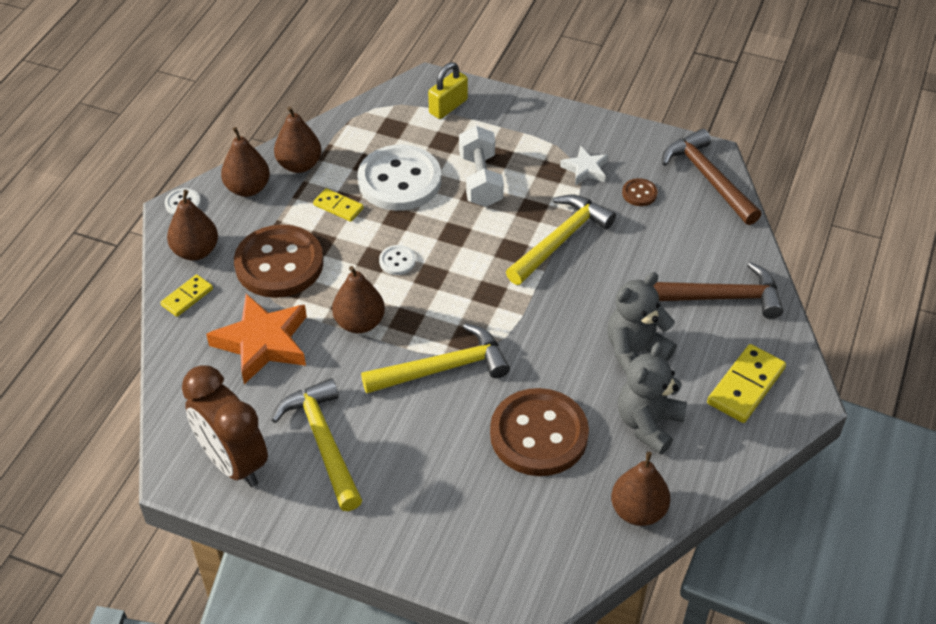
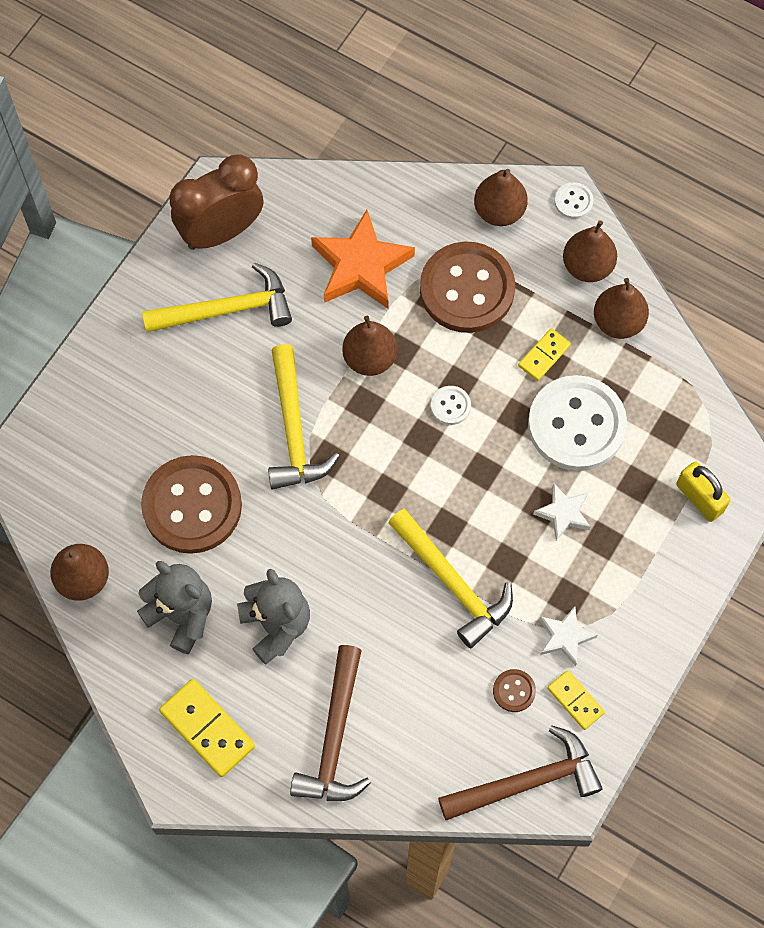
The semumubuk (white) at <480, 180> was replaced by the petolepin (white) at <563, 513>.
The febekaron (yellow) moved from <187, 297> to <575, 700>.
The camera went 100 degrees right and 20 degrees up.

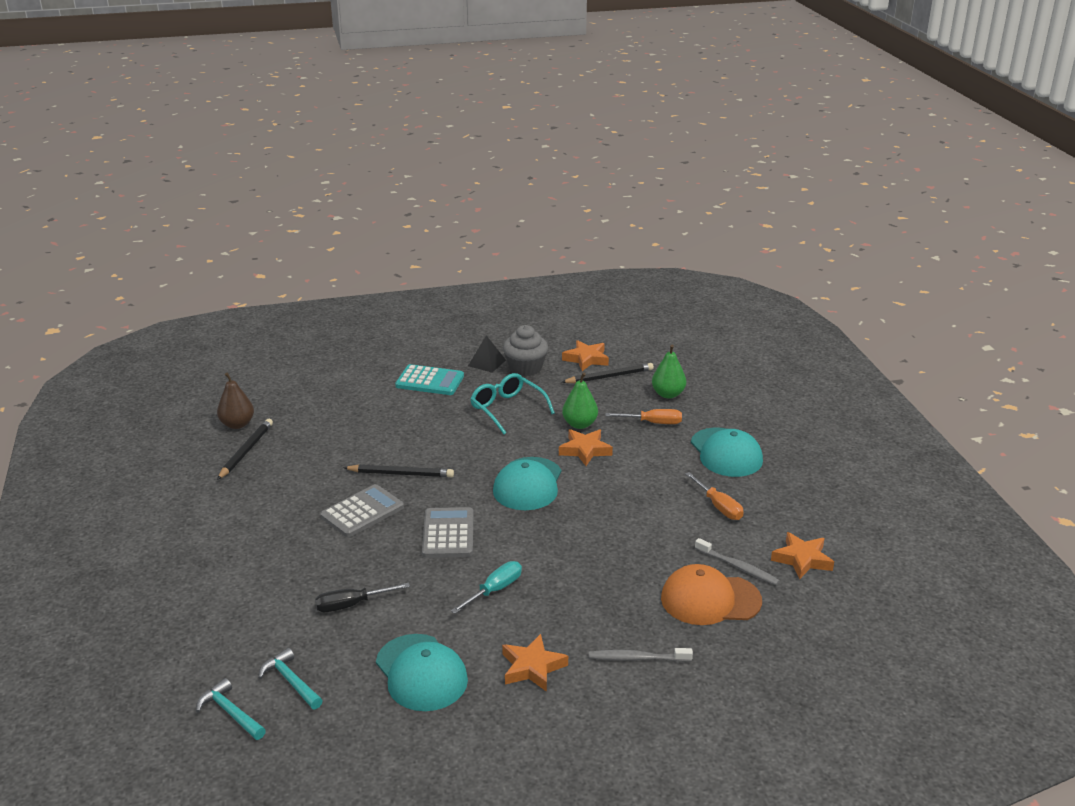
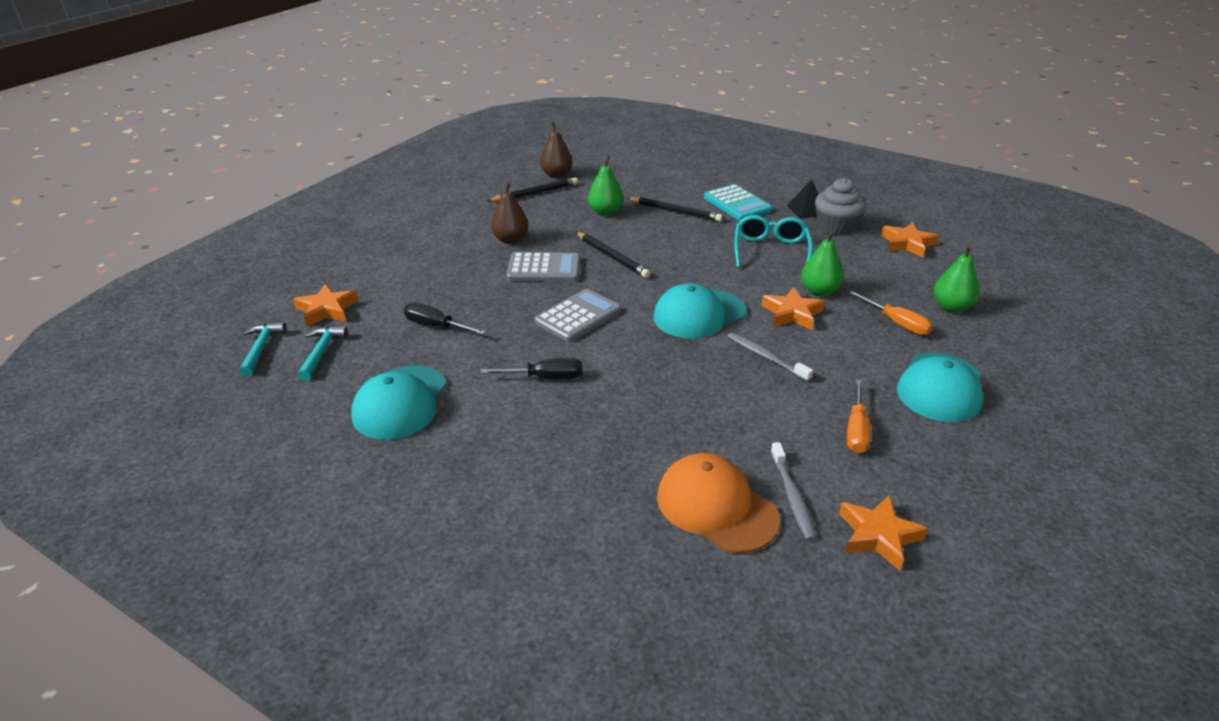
The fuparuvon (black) moved from <609, 376> to <675, 211>.
The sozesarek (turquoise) at <494, 590> became the sozesarek (black) at <545, 377>.
The petolepin (orange) moved from <532, 667> to <327, 310>.
The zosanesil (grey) moved from <637, 658> to <766, 357>.
The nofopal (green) at <605, 212> appeared.
The nofopal (brown) at <510, 240> appeared.
The camera went 45 degrees right and 5 degrees up.

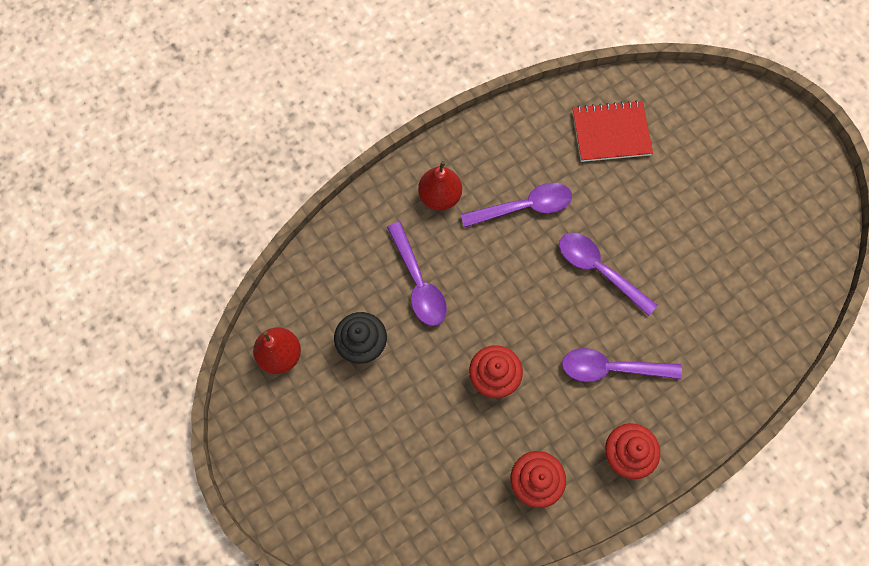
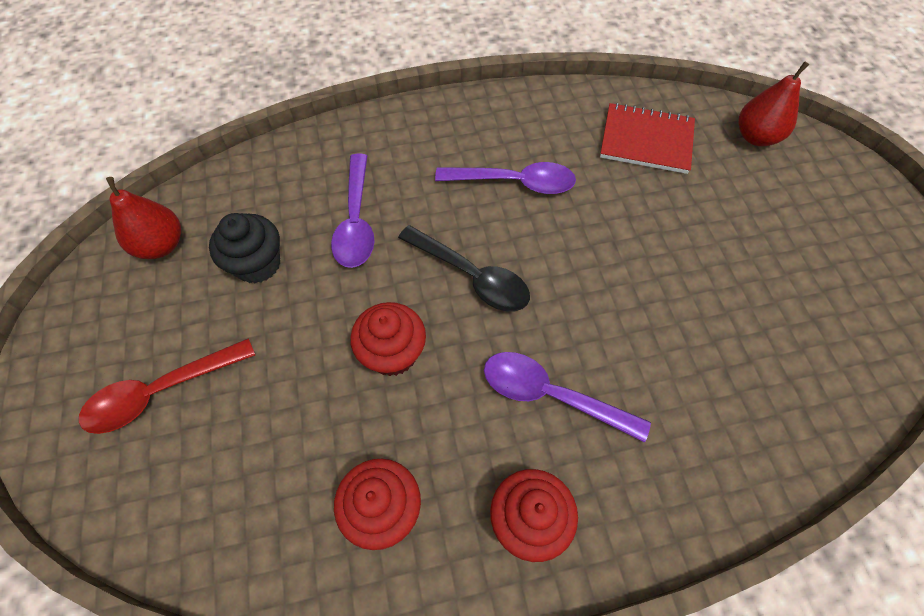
The nofopal (red) moved from <440, 196> to <756, 137>.
The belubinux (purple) at <598, 270> disappeared.
The belubinux (black) at <472, 276> appeared.
The belubinux (red) at <160, 392> appeared.
The camera went 20 degrees right and 10 degrees down.

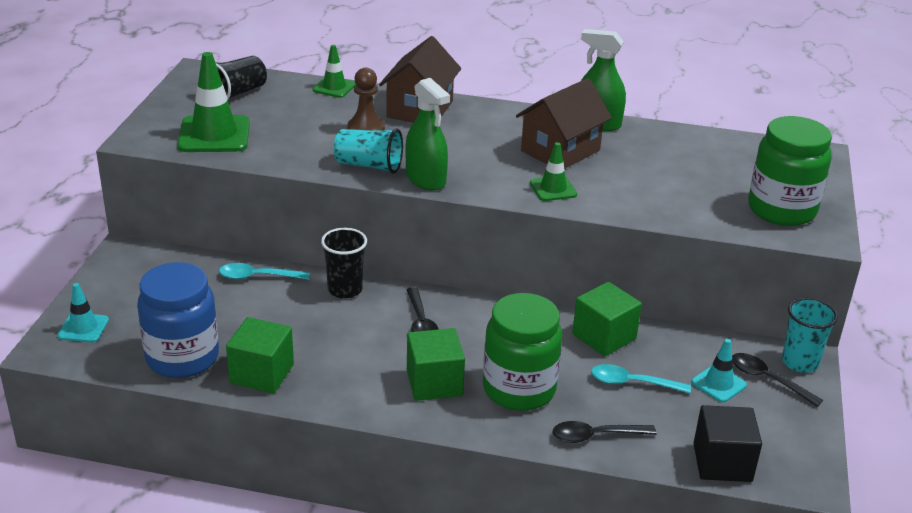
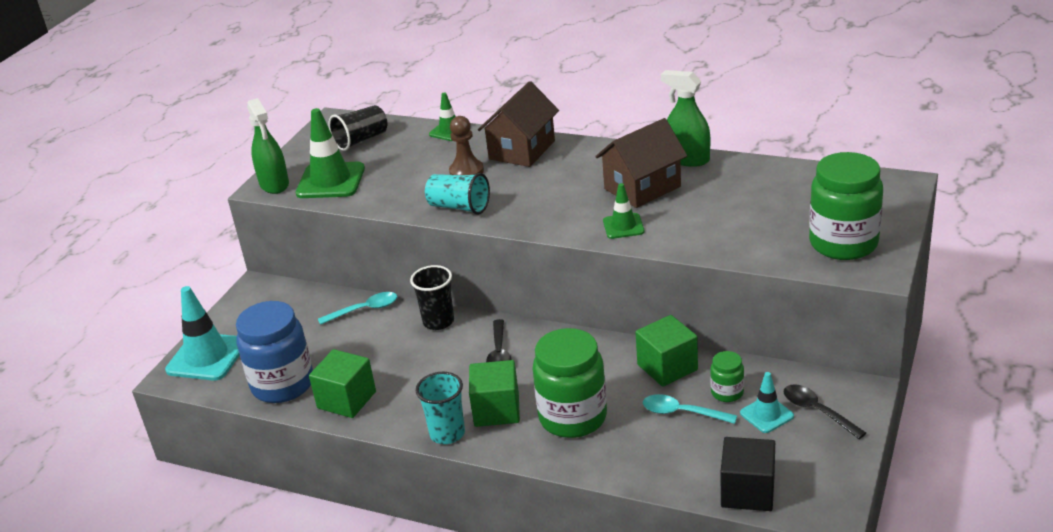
The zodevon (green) moved from <426, 179> to <274, 184>.
The belubinux (turquoise) at <258, 277> turned 150 degrees clockwise.
The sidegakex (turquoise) at <83, 328> changed to 1.80 times the size.
The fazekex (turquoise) moved from <799, 362> to <447, 433>.
The belubinux (black) at <595, 436> disappeared.
The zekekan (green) at <727, 393> appeared.
The camera went 15 degrees right and 0 degrees up.

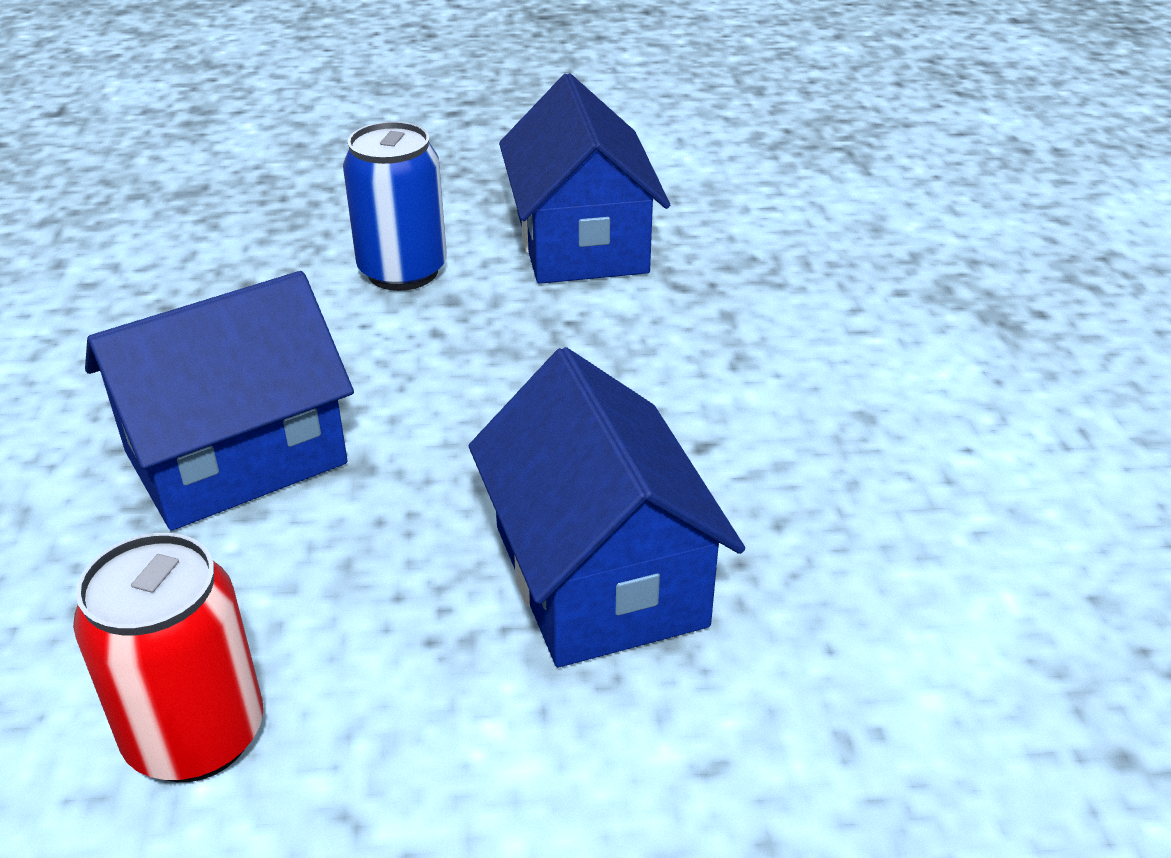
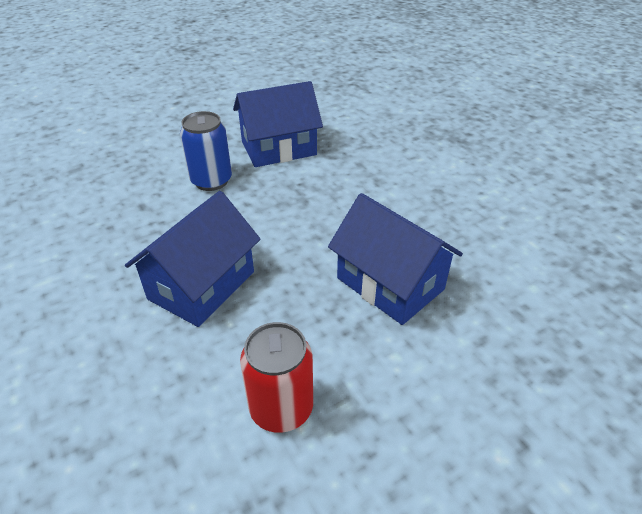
The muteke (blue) at <580, 242> turned 75 degrees counterclockwise.
The camera went 25 degrees left and 5 degrees up.

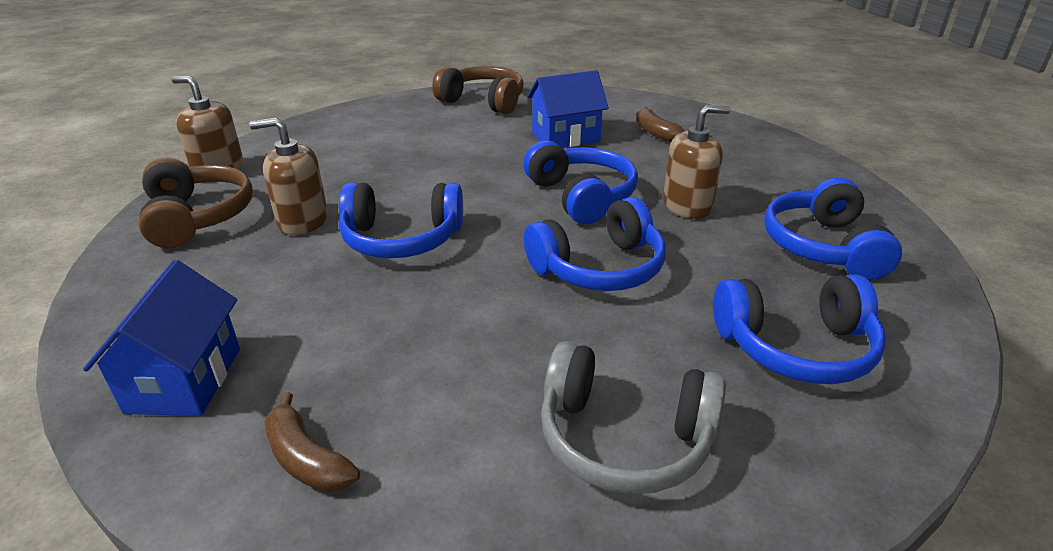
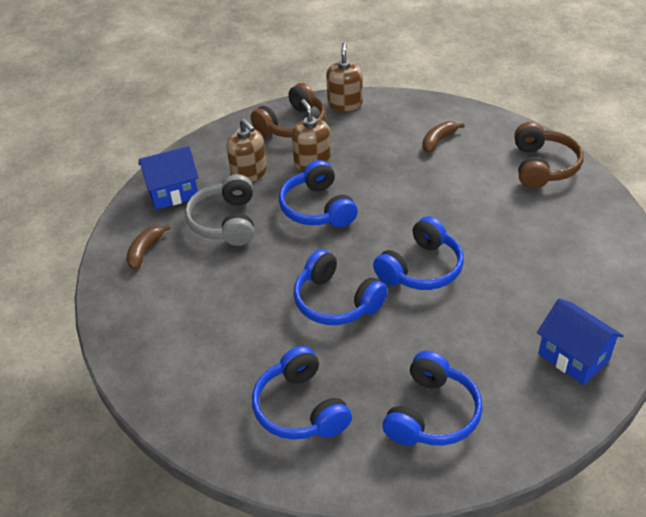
The muteke (blue) moved from <565, 137> to <573, 357>.
The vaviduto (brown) moved from <687, 205> to <249, 173>.
The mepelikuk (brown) moved from <655, 133> to <438, 141>.
The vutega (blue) at <823, 247> turned 135 degrees clockwise.
The vutega (grey) moved from <624, 438> to <225, 222>.
The camera went 70 degrees right and 10 degrees up.

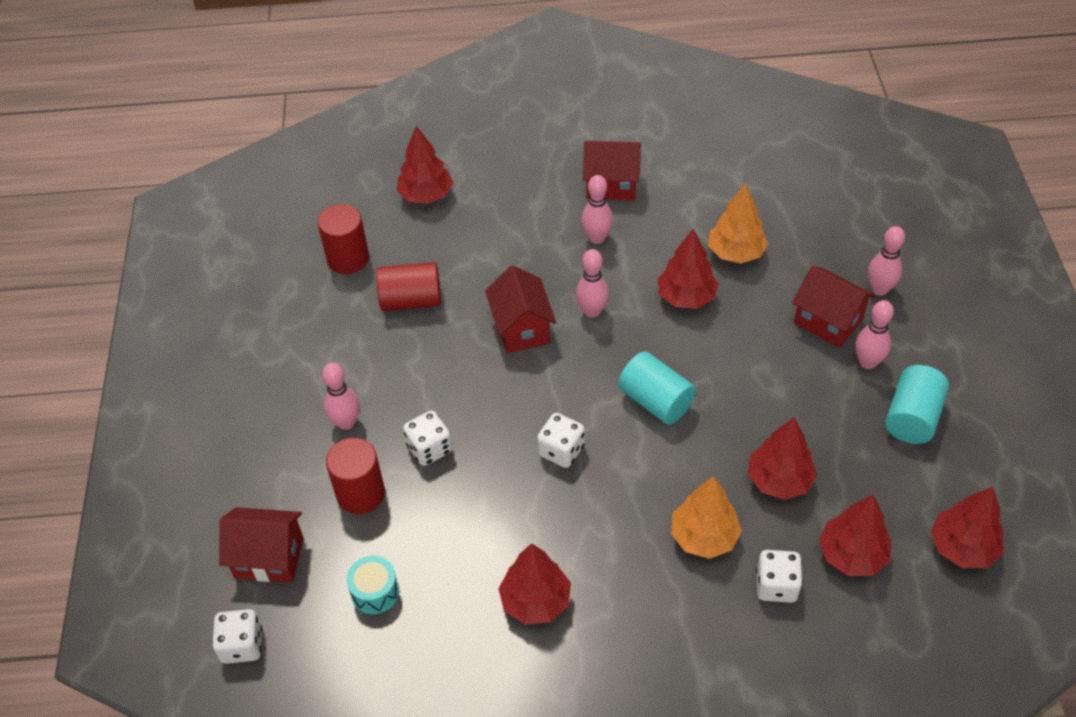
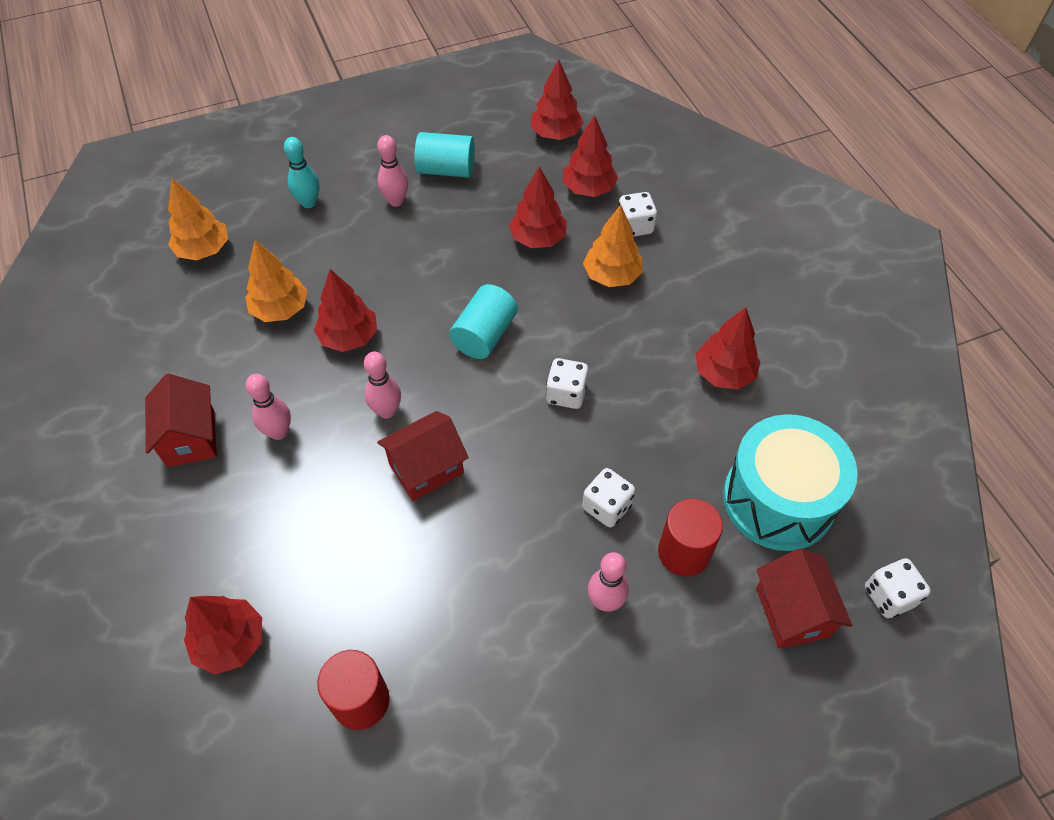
The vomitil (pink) at <879, 289> became the vomitil (turquoise) at <309, 203>.
The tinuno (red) at <411, 300> disappeared.
The muteke (red) at <828, 321> disappeared.
The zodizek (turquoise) at <375, 592> changed to 2.34 times the size.
The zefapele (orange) at <203, 250> appeared.
The camera went 110 degrees left and 5 degrees up.

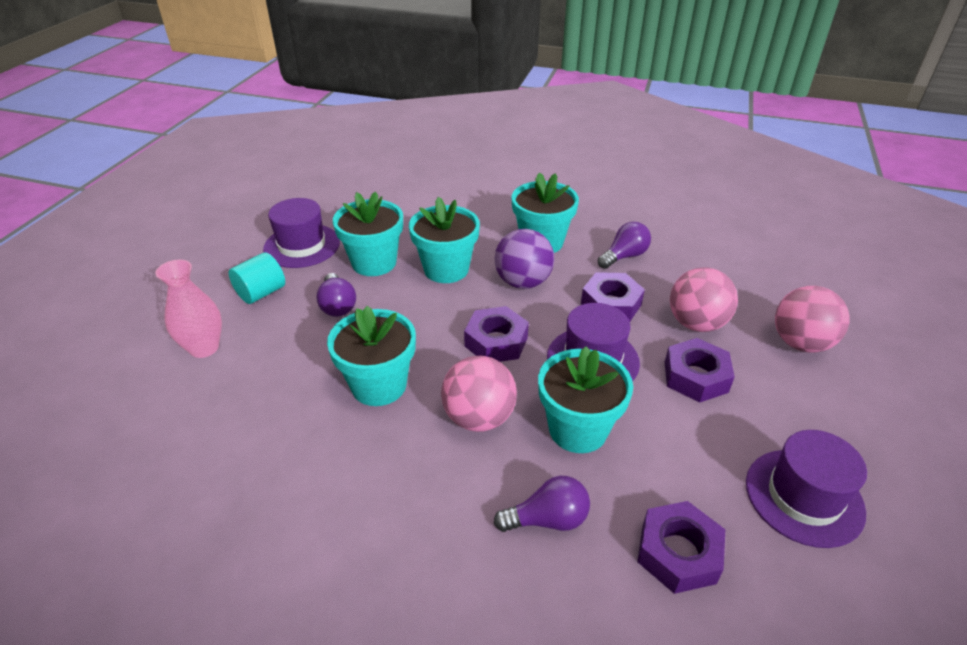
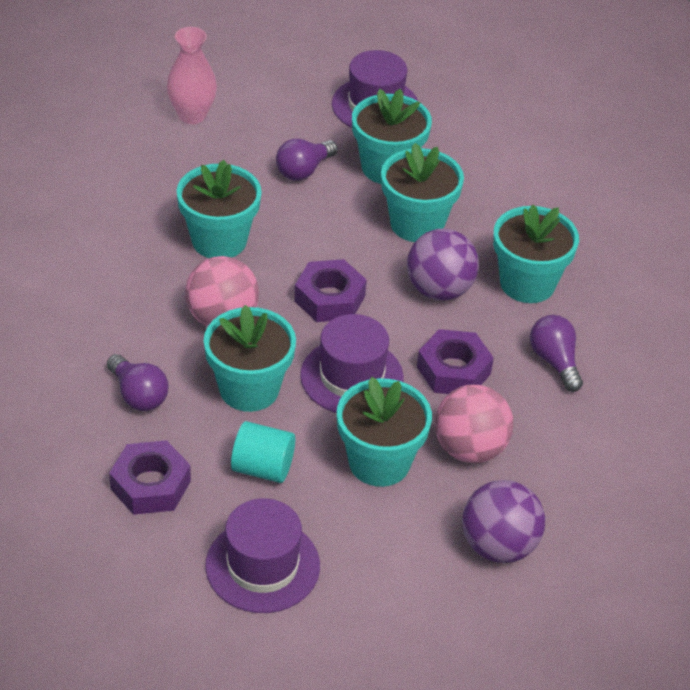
The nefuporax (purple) at <624, 256> turned 135 degrees counterclockwise.
The tinuno (turquoise) moved from <261, 293> to <263, 468>.
The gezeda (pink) at <800, 343> became the gezeda (purple) at <498, 546>.
The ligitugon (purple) at <696, 377> was replaced by the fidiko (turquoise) at <379, 462>.
The camera went 60 degrees right and 5 degrees up.

